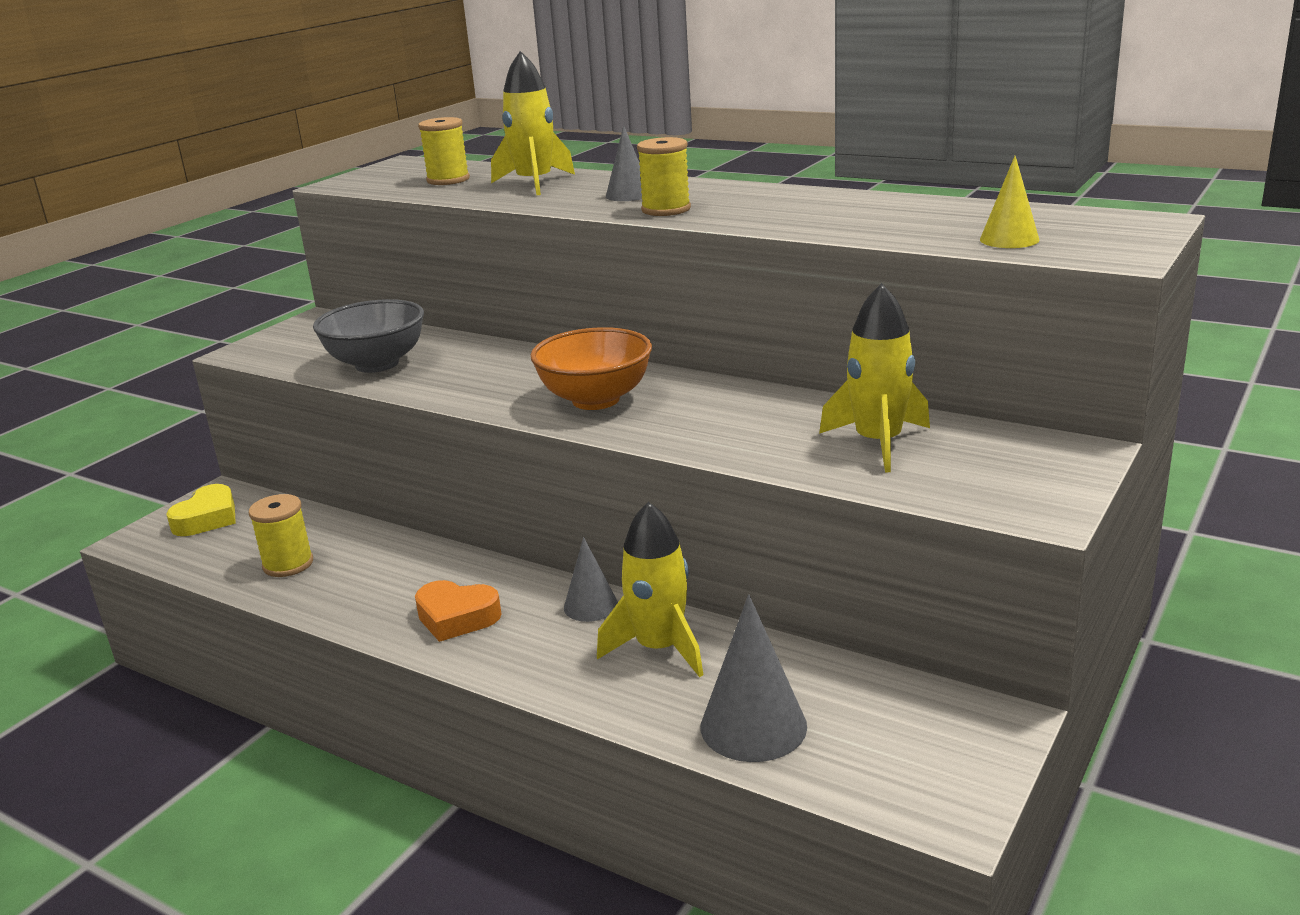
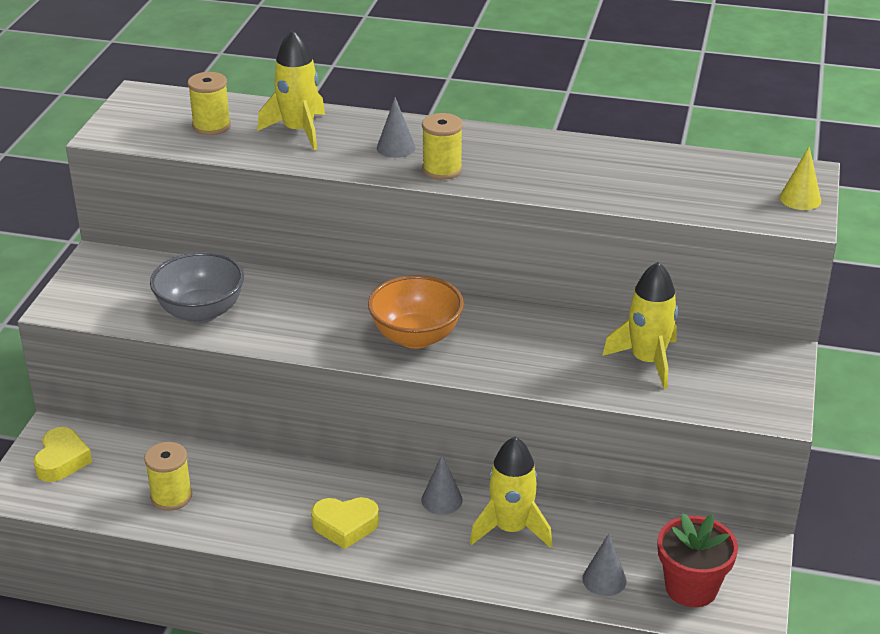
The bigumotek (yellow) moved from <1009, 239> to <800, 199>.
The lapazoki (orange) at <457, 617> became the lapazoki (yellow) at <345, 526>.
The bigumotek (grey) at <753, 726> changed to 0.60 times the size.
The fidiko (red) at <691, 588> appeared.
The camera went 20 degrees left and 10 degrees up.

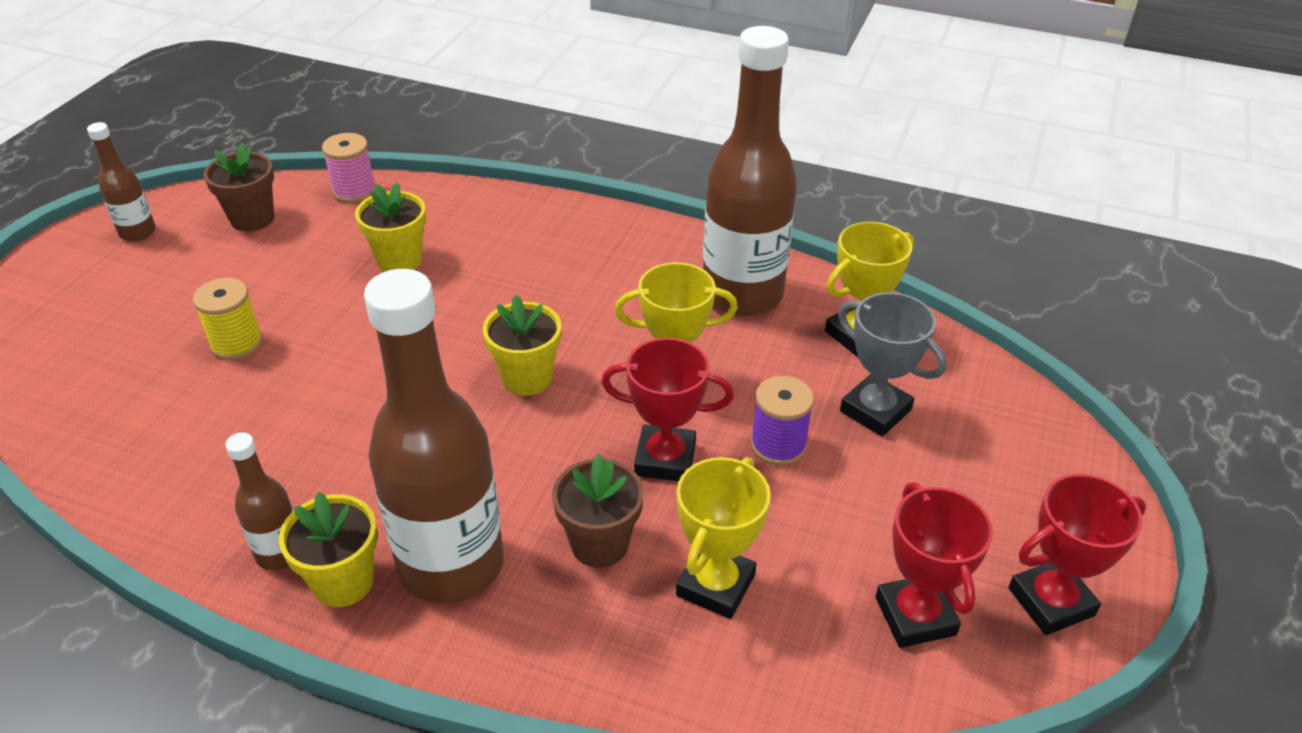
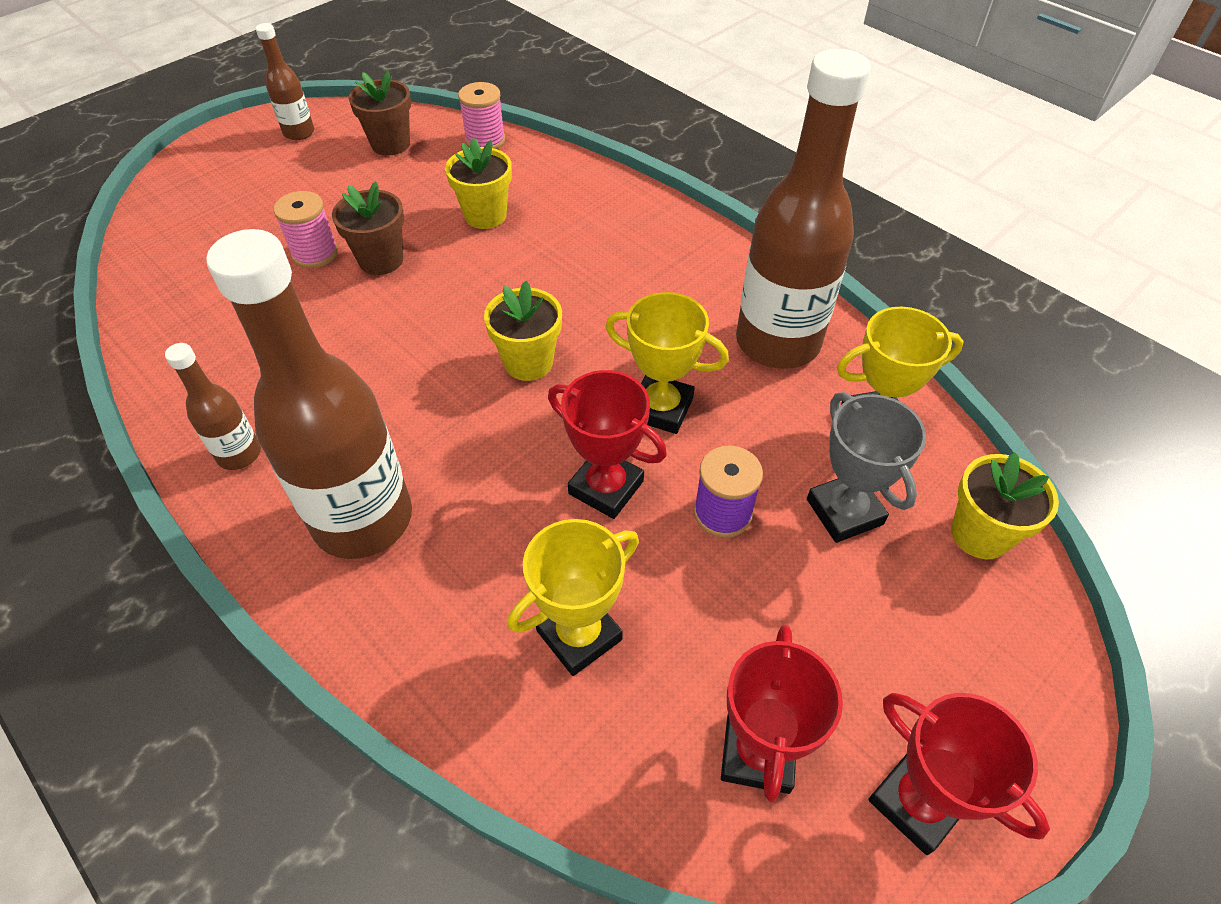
The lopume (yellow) at <237, 343> became the lopume (pink) at <315, 253>.
The fidiko (brown) moved from <599, 544> to <381, 260>.
The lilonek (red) at <1051, 602> turned 45 degrees clockwise.
The fidiko (yellow) moved from <343, 582> to <980, 534>.
The camera went 25 degrees right and 10 degrees up.

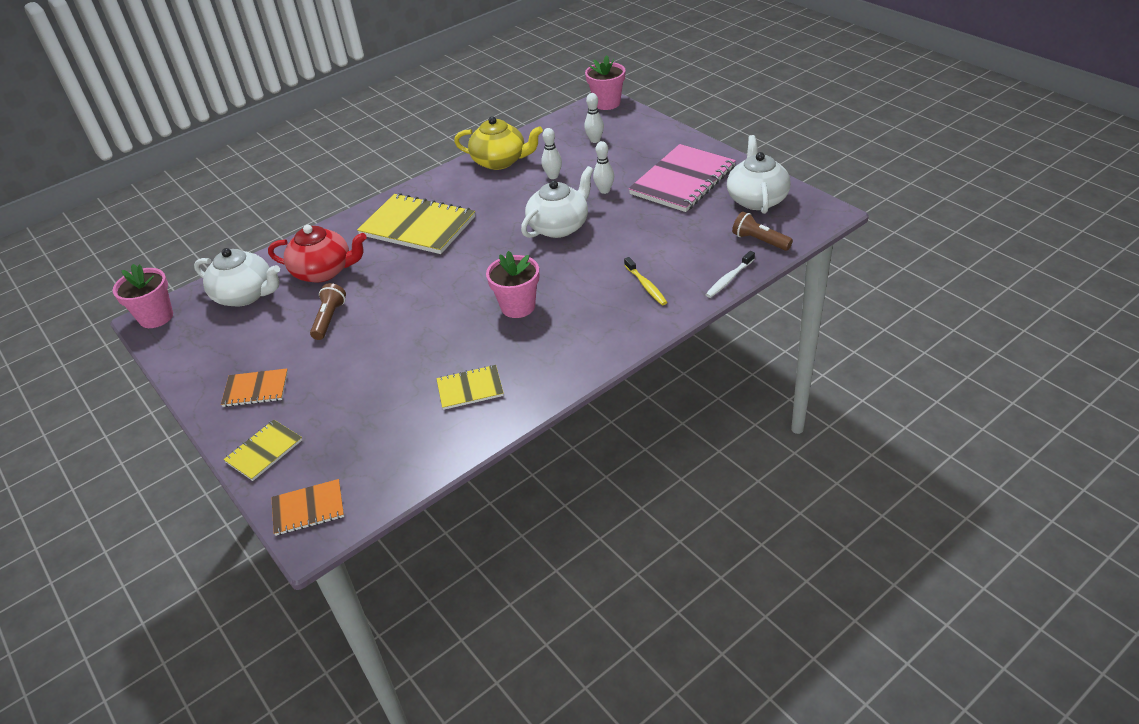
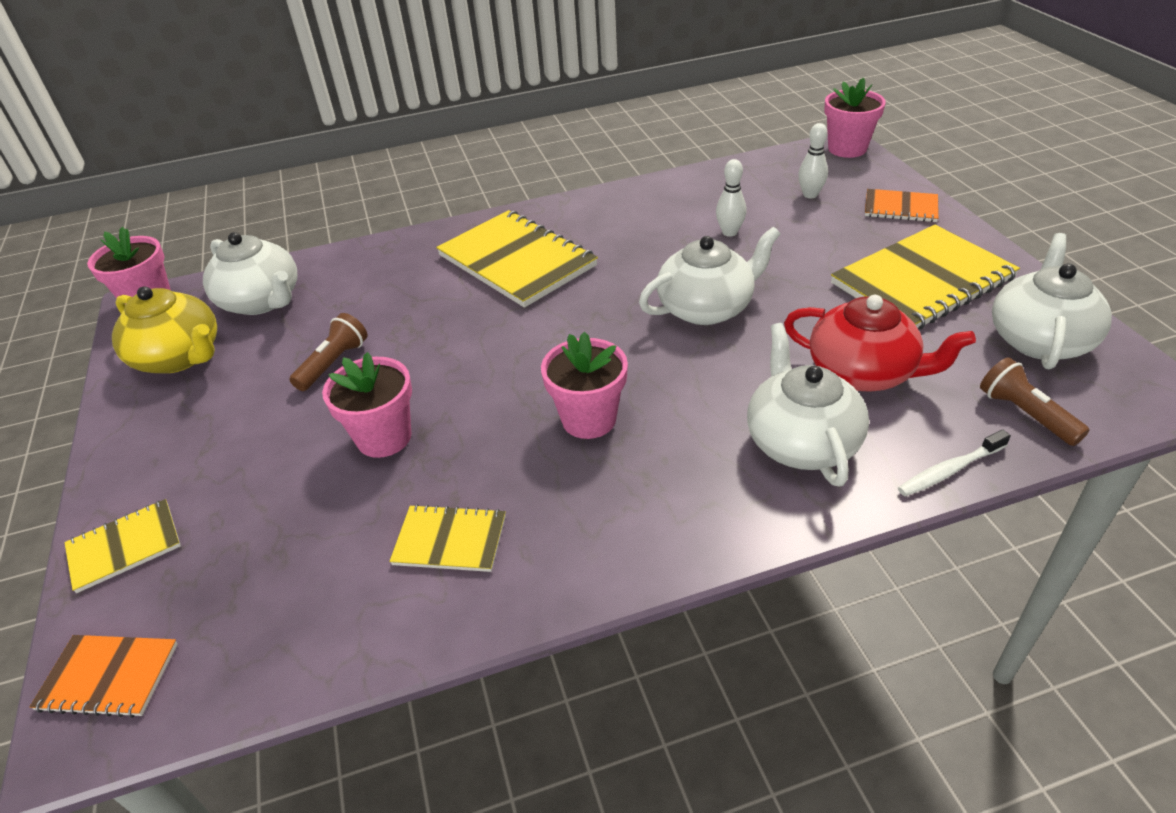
The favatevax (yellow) moved from <500, 161> to <180, 357>.
The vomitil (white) at <604, 190> disappeared.
The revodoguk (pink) at <683, 180> became the revodoguk (yellow) at <922, 281>.
The favatevax (red) moved from <324, 271> to <863, 372>.
The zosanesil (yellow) at <646, 286> was replaced by the favatevax (white) at <801, 441>.
The revodoguk (orange) moved from <256, 389> to <900, 208>.
The fidiko (pink) at <384, 437> appeared.
The camera went 20 degrees right and 0 degrees up.

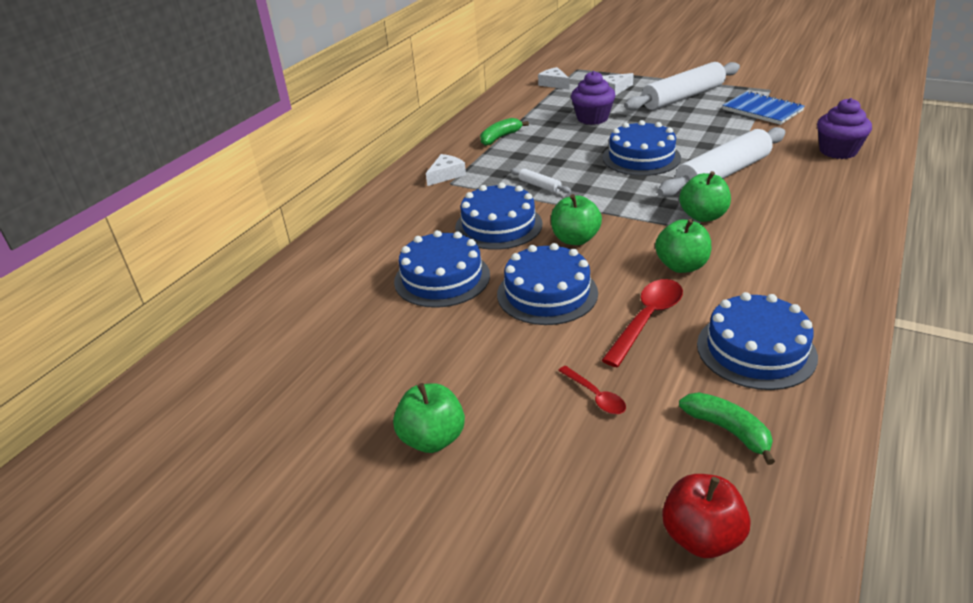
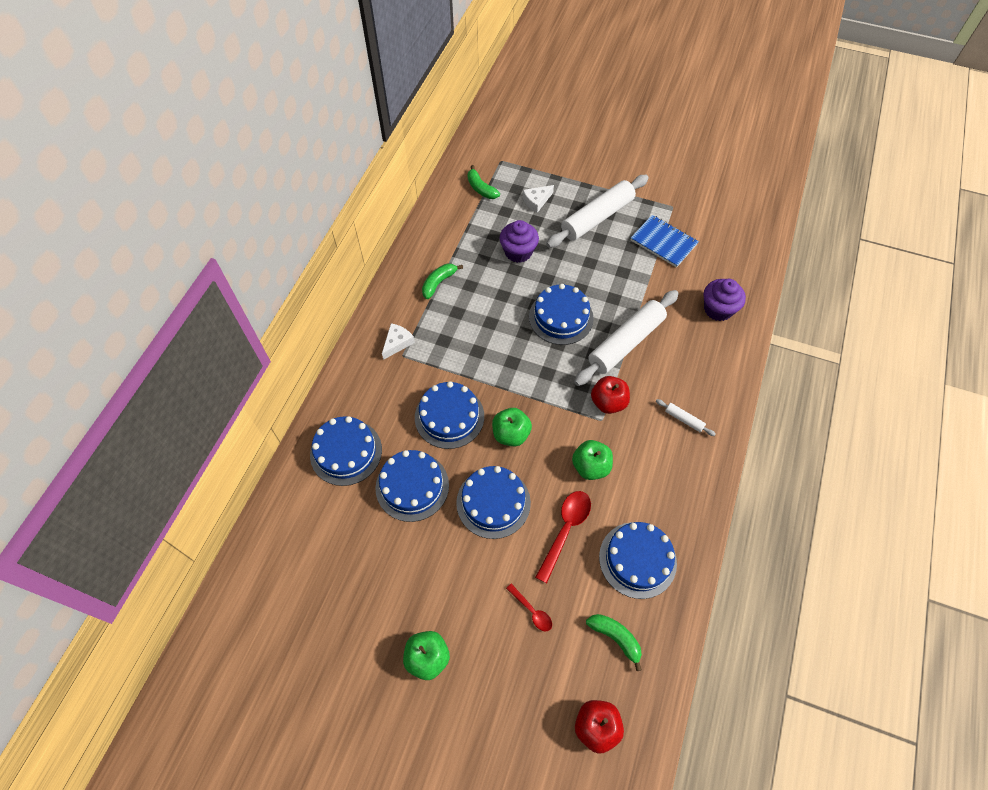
The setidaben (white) at <554, 84> was replaced by the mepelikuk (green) at <481, 188>.
The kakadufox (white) moved from <540, 186> to <684, 419>.
The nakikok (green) at <703, 216> became the nakikok (red) at <608, 402>.
The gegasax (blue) at <346, 452> appeared.
The camera went 10 degrees left and 25 degrees up.

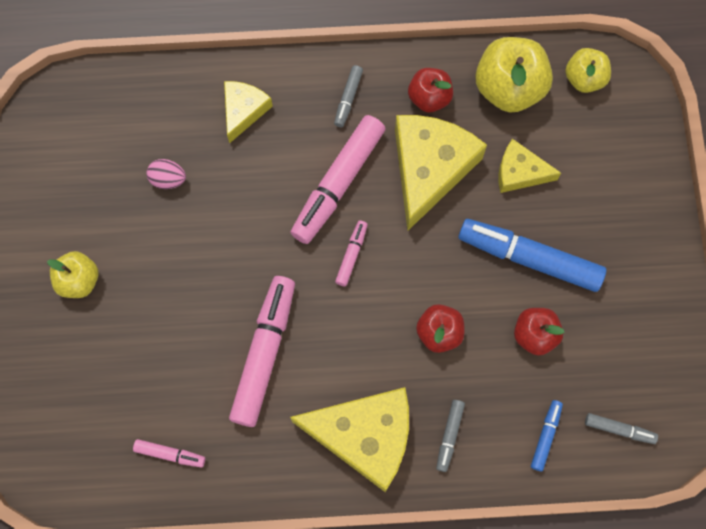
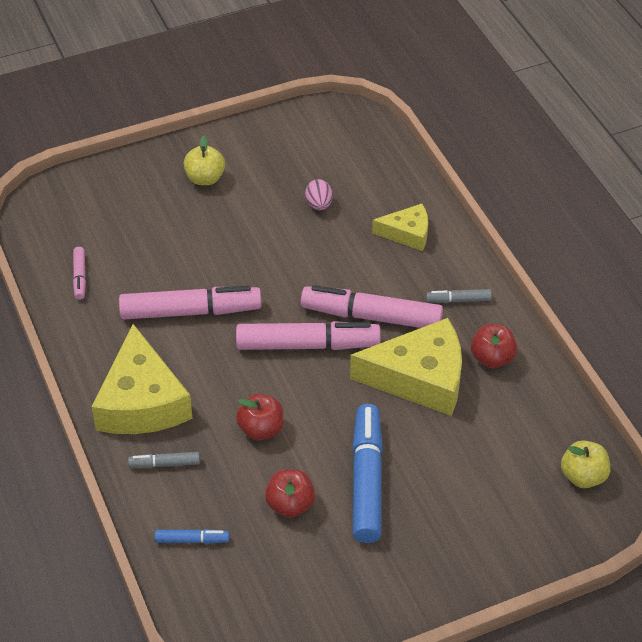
The nakikok (yellow) at <509, 88> disappeared.
The setidaben (yellow) at <520, 172> disappeared.
The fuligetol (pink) at <351, 255> changed to 2.15 times the size.
The fuligetol (grey) at <619, 429> disappeared.
The camera went 70 degrees right and 25 degrees down.

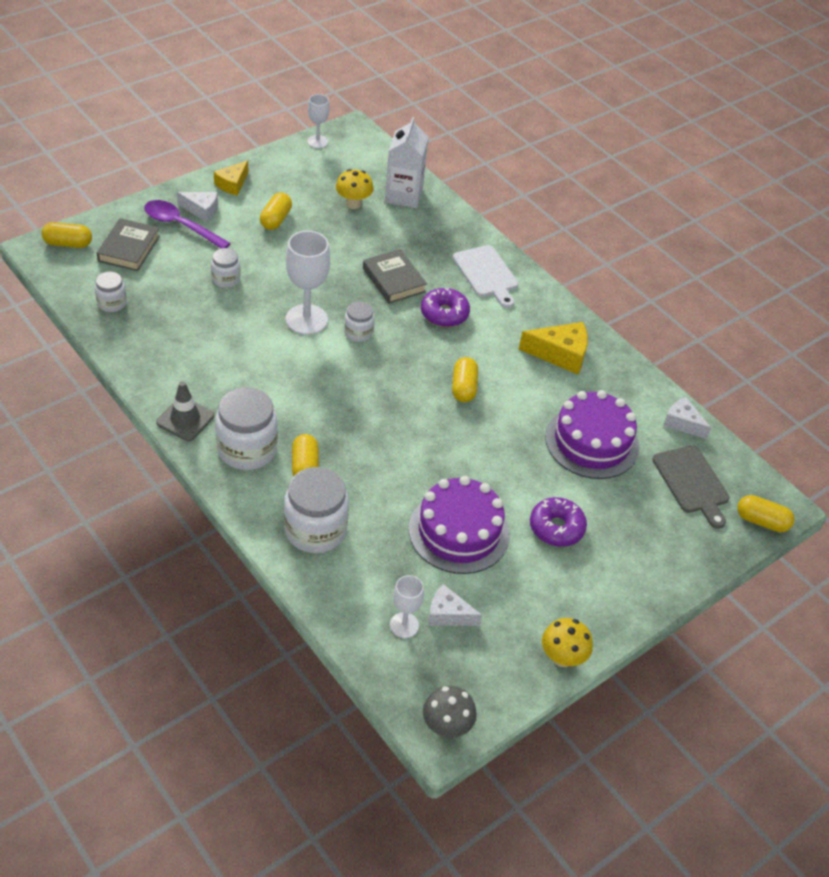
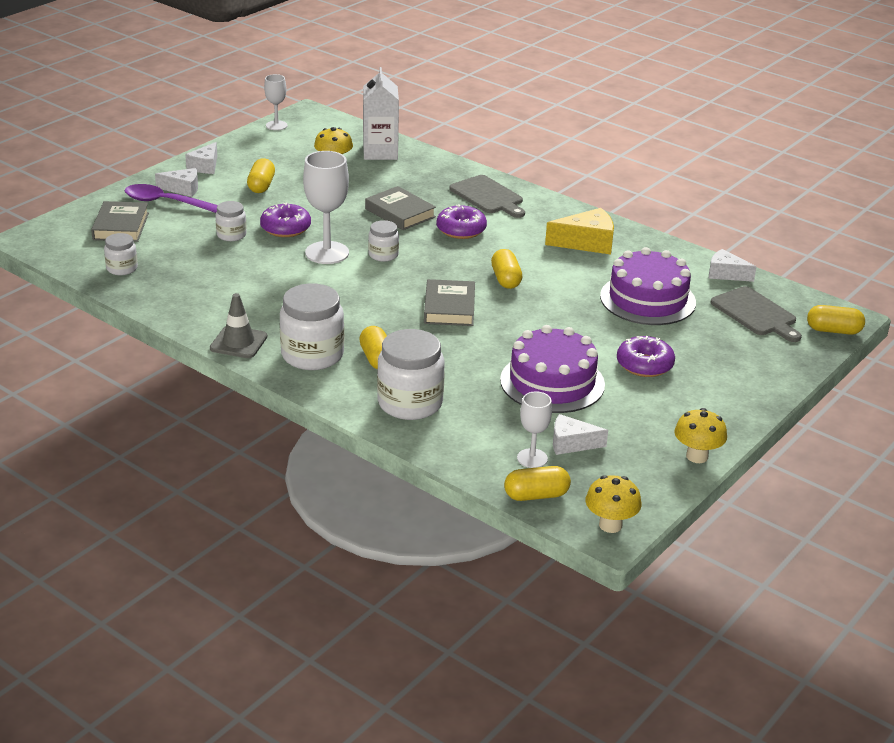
The setidaben (yellow) at <232, 184> became the setidaben (white) at <205, 166>.
The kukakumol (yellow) moved from <68, 244> to <536, 495>.
The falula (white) at <486, 274> became the falula (grey) at <488, 196>.
The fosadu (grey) at <446, 726> became the fosadu (yellow) at <610, 525>.
The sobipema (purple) at <285, 228> appeared.
The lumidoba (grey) at <449, 308> appeared.
The camera went 10 degrees left and 15 degrees down.

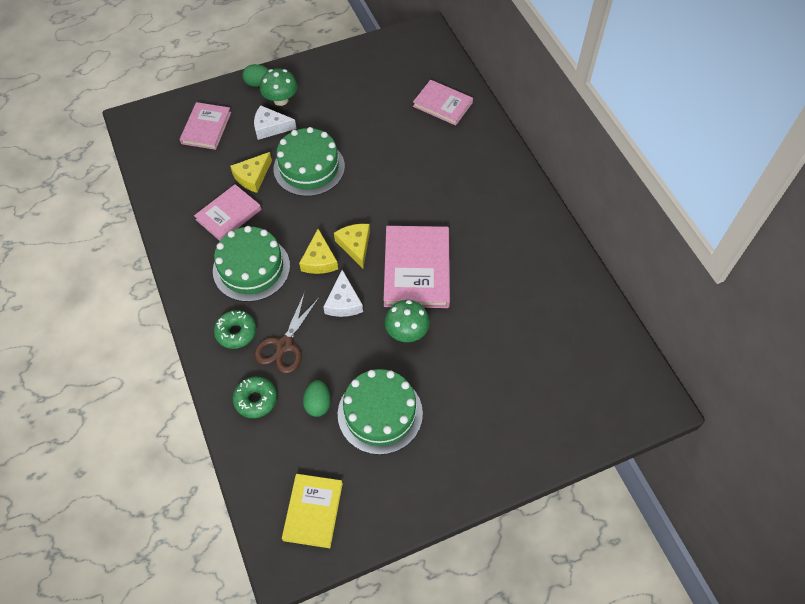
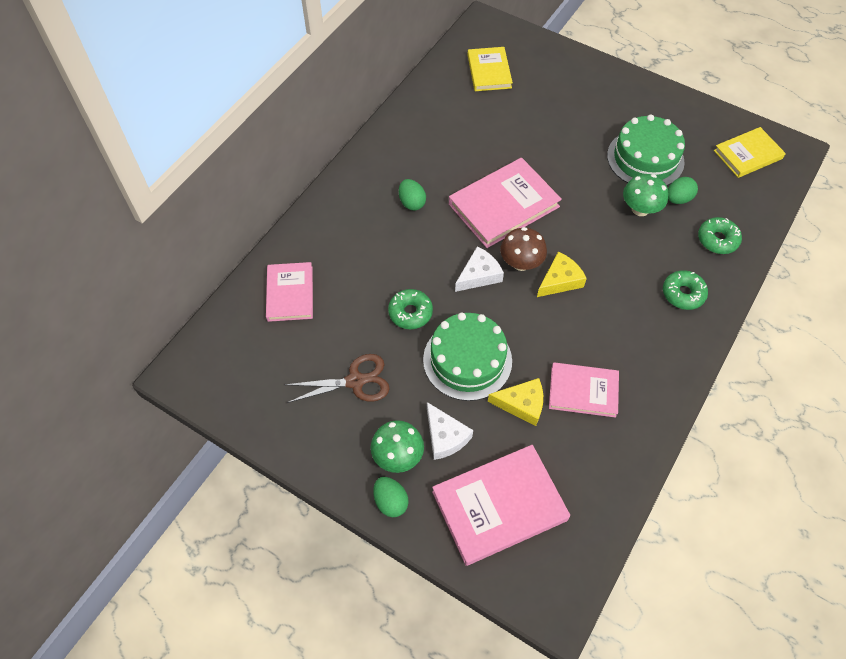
The lumidoba (pink) at <206, 128> changed to 1.57 times the size.
The setidaben (yellow) at <355, 246> was replaced by the fosadu (brown) at <521, 263>.
The gegasax (green) at <251, 268> disappeared.
The setidaben (white) moved from <343, 302> to <479, 275>.
The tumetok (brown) moved from <284, 345> to <355, 381>.
The fosadu (green) moved from <407, 332> to <640, 209>.
The lumidoba (yellow) at <489, 71> appeared.
The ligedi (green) at <412, 203> appeared.
The sobipema (green) at <410, 313> appeared.
The camera went 125 degrees left and 0 degrees up.

